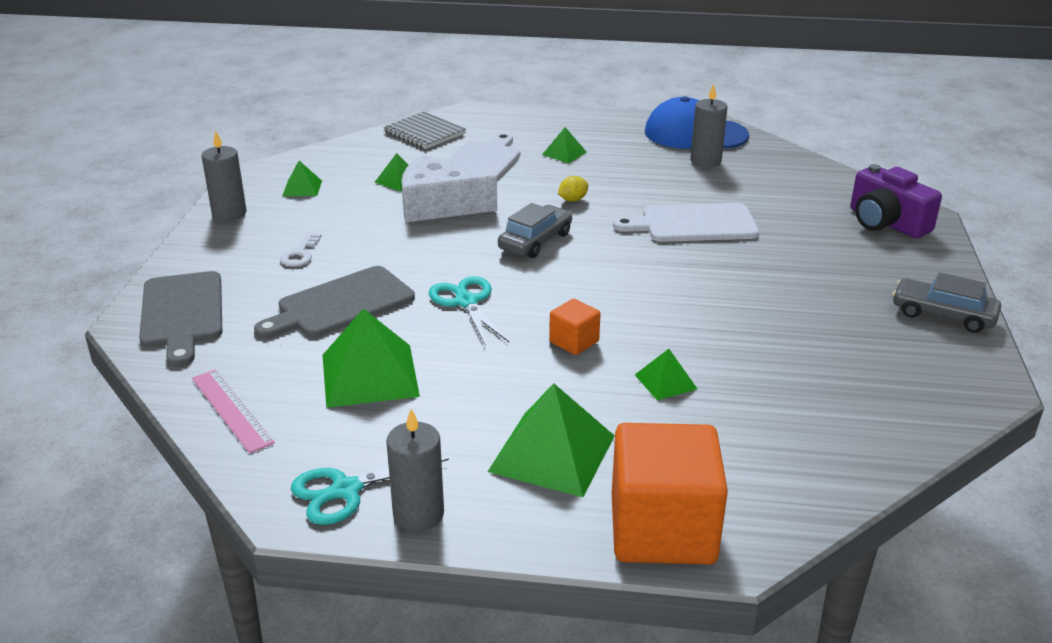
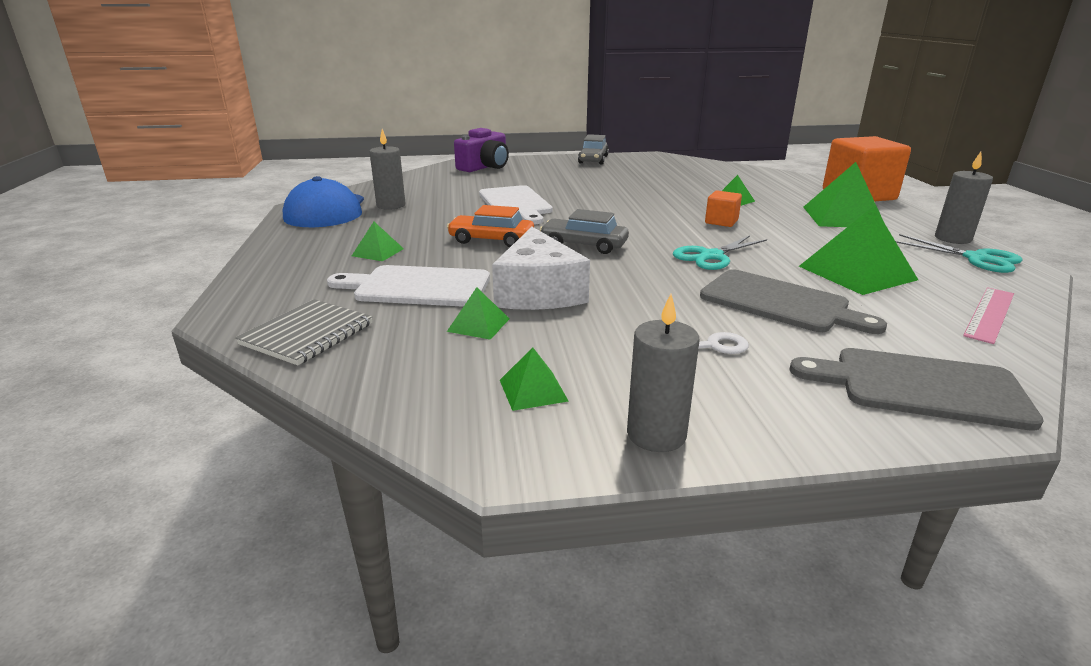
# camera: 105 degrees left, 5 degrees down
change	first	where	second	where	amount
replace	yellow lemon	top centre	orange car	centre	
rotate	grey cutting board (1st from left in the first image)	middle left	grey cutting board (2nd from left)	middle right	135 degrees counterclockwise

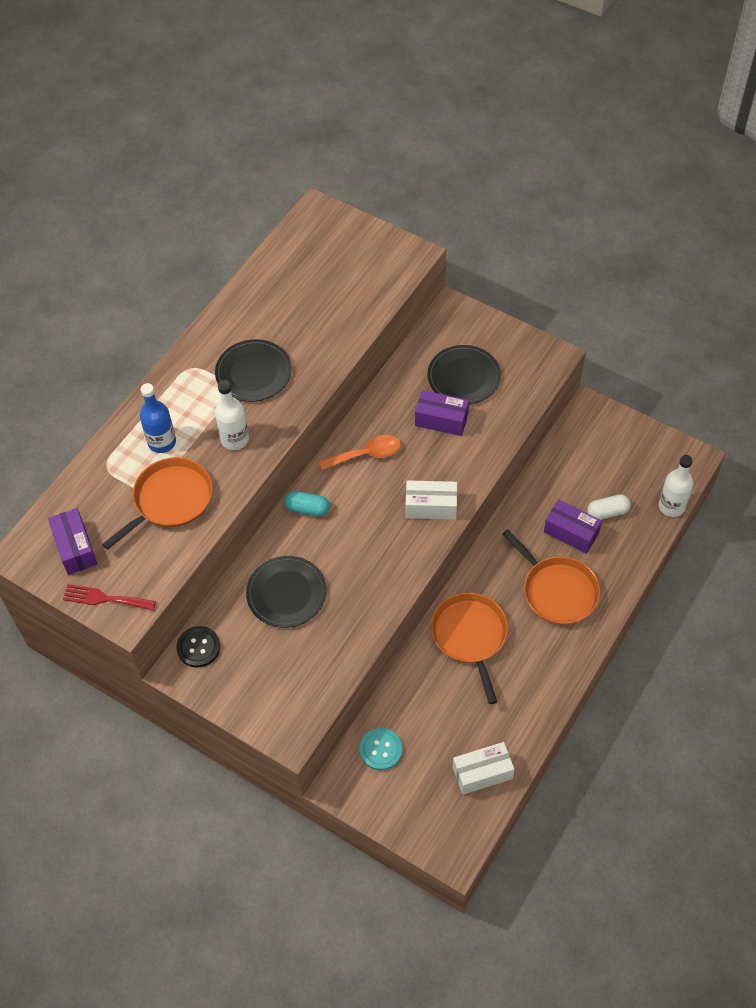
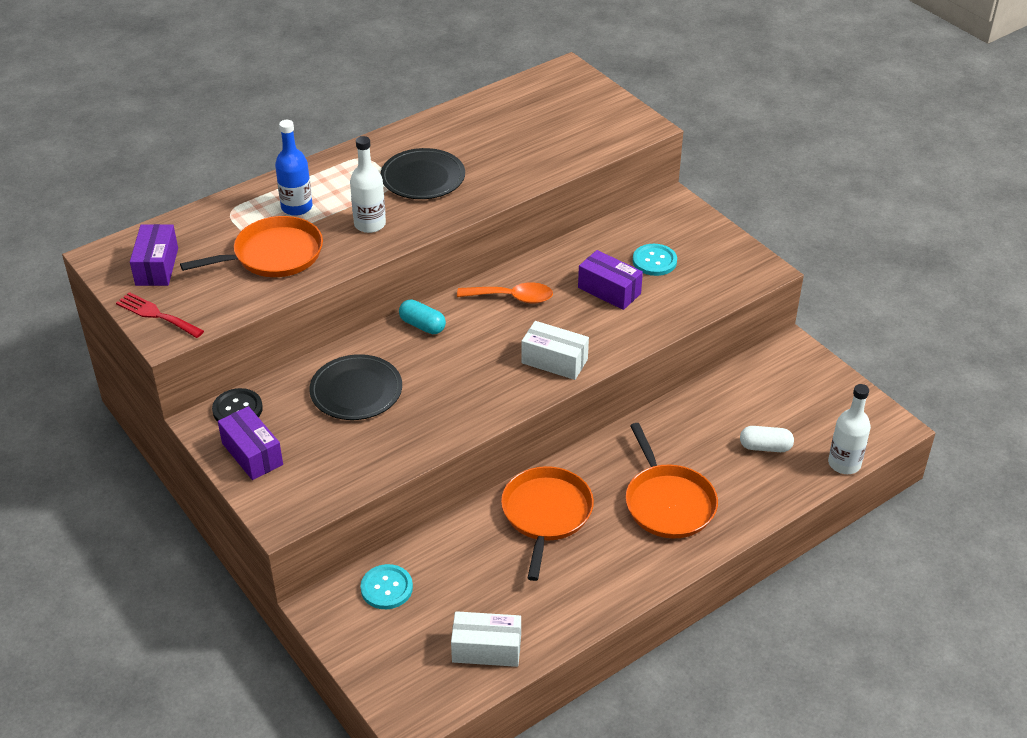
# camera: 20 degrees right, 15 degrees down
change	first	where	second	where	amount
replace	black plate (3rd from left)	centre	turquoise button (2nd from left)	centre	
move	purple box (3rd from left in the first image)	middle right	purple box (2nd from left)	middle left	

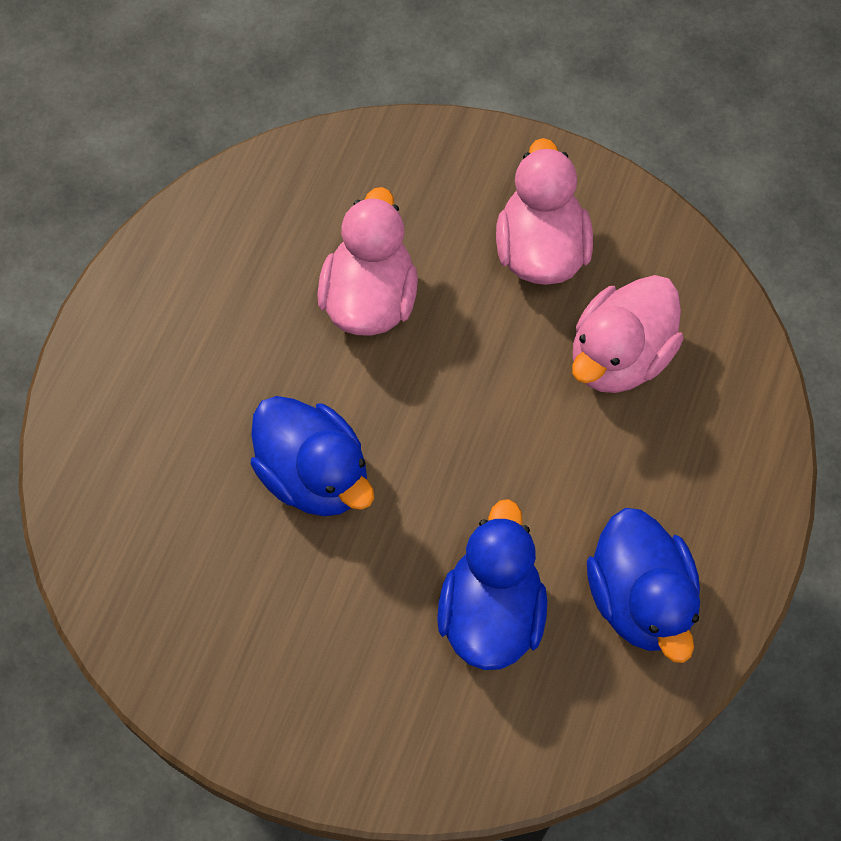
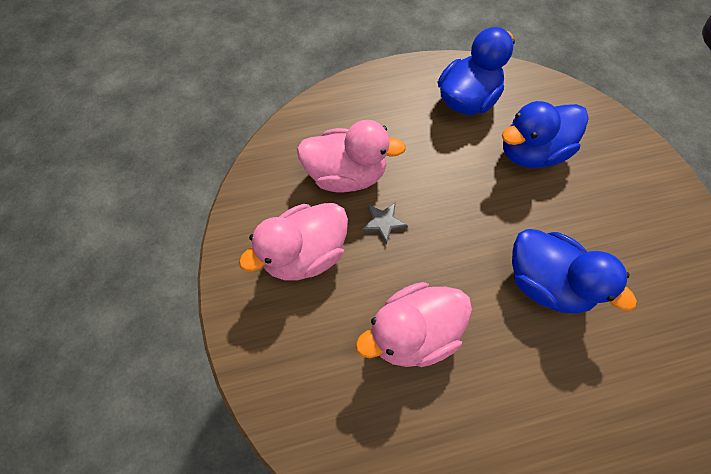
# camera: 125 degrees left, 0 degrees up
change	first	where	second	where	amount
rotate	blue duck (1st from left in the first image)	centre	blue duck (3rd from left)	middle right	120 degrees clockwise
insert			grey star	centre	

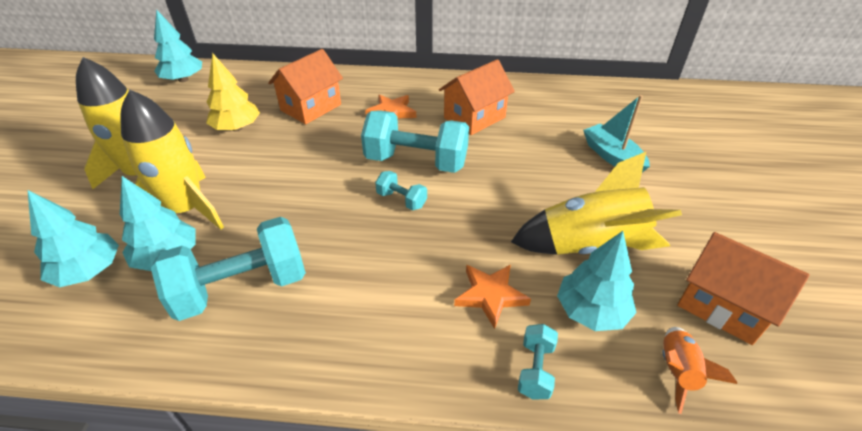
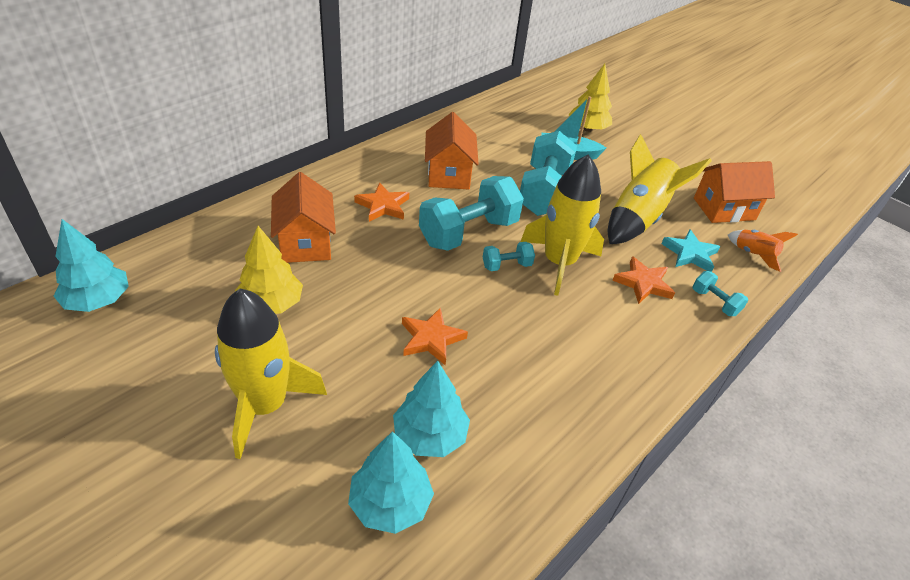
# camera: 55 degrees left, 0 degrees up
change	first	where	second	where	amount
move	yellow rocket (2nd from left)	middle left		centre	
move	turquoise dumbbell (1st from left in the first image)	middle left	turquoise dumbbell (3rd from left)	top centre	
replace	turquoise tree (4th from left)	middle right	turquoise star	middle right	
insert			yellow tree (2nd from left)	top centre	
insert			orange star (2nd from left)	centre	

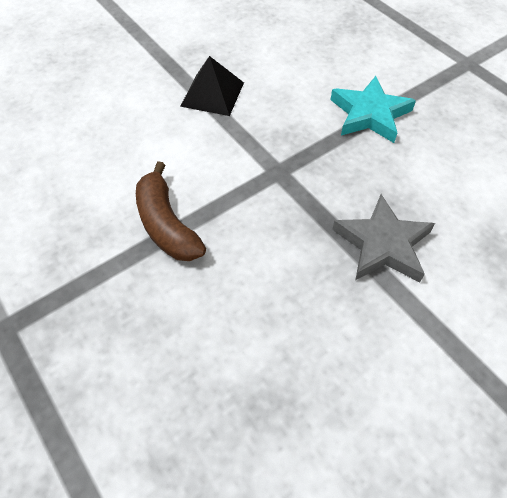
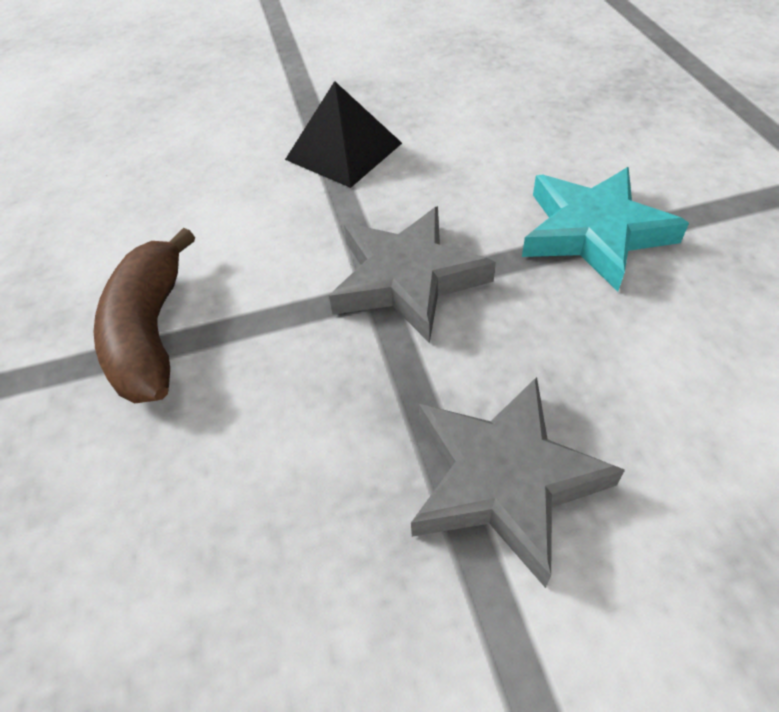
# camera: 25 degrees right, 5 degrees down
change	first	where	second	where	amount
insert			grey star (1st from left)	centre	

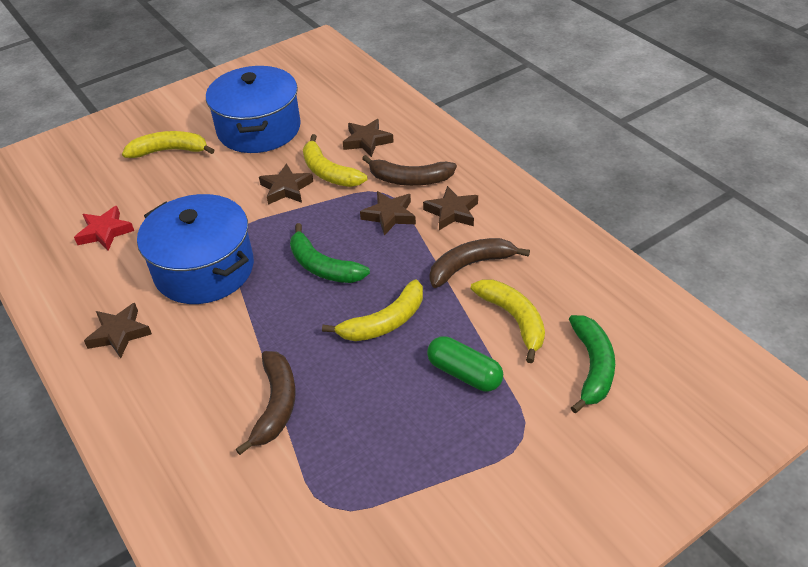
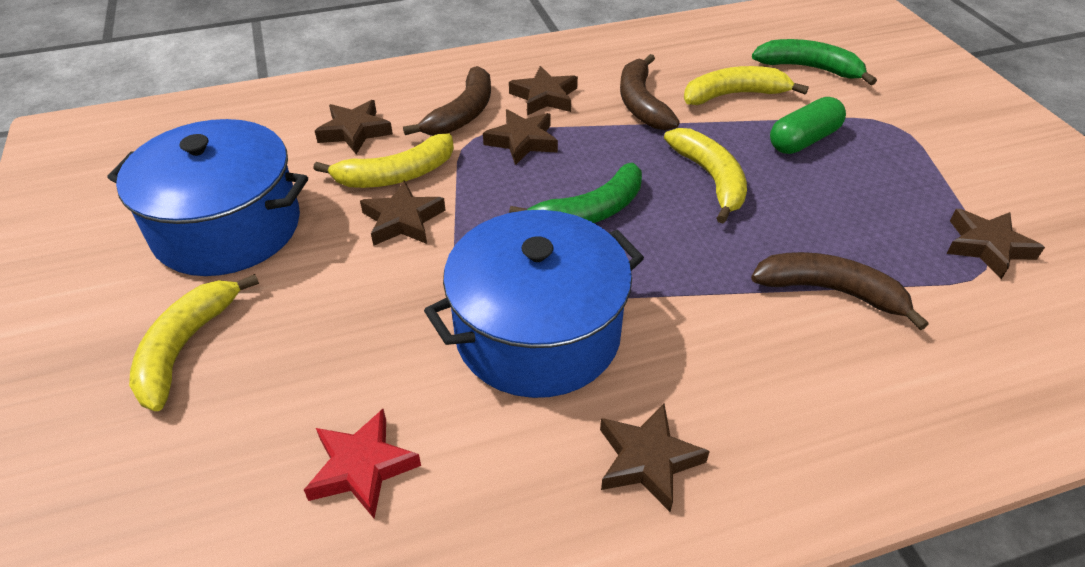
# camera: 75 degrees left, 0 degrees up
change	first	where	second	where	amount
insert			brown star (6th from left)	middle right	

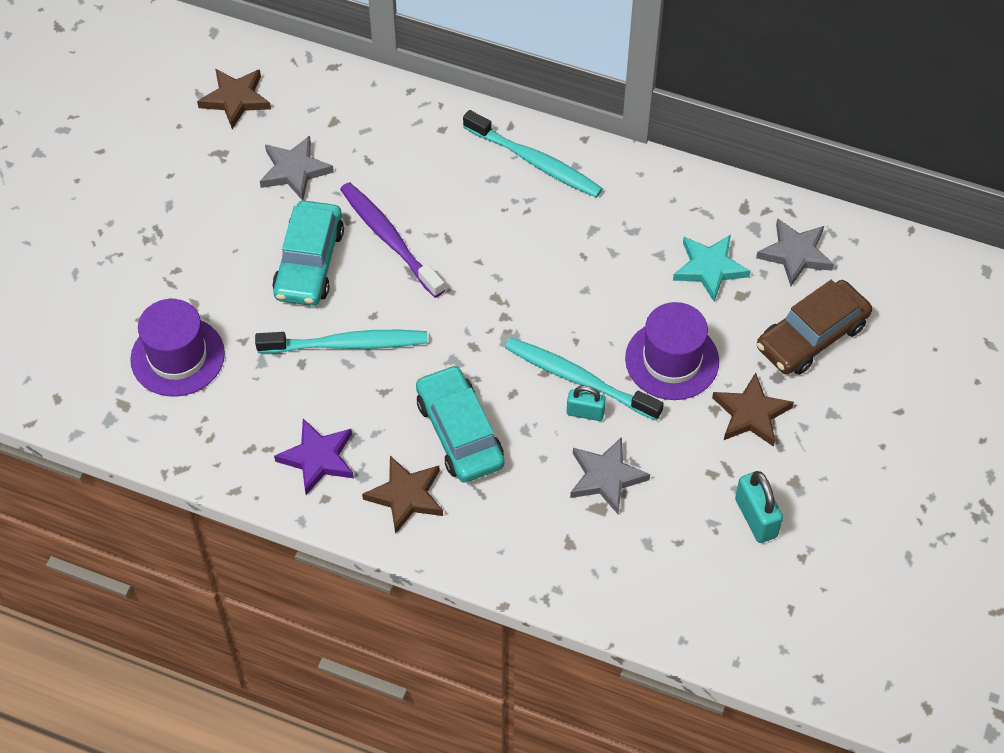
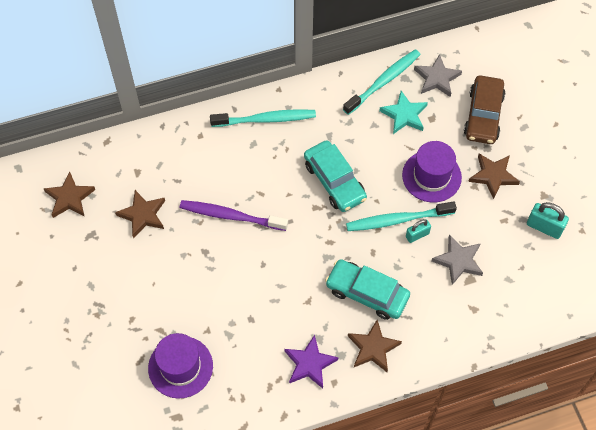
# camera: 40 degrees left, 5 degrees up
change	first	where	second	where	amount
recolor	grey star (1st from left)	top left	brown star (2nd from left)	middle left	
move	turquoise car (1st from left)	middle left		centre	
move	turquoise toothbrush (1st from left in the first image)	centre	turquoise toothbrush (2nd from left)	top centre	

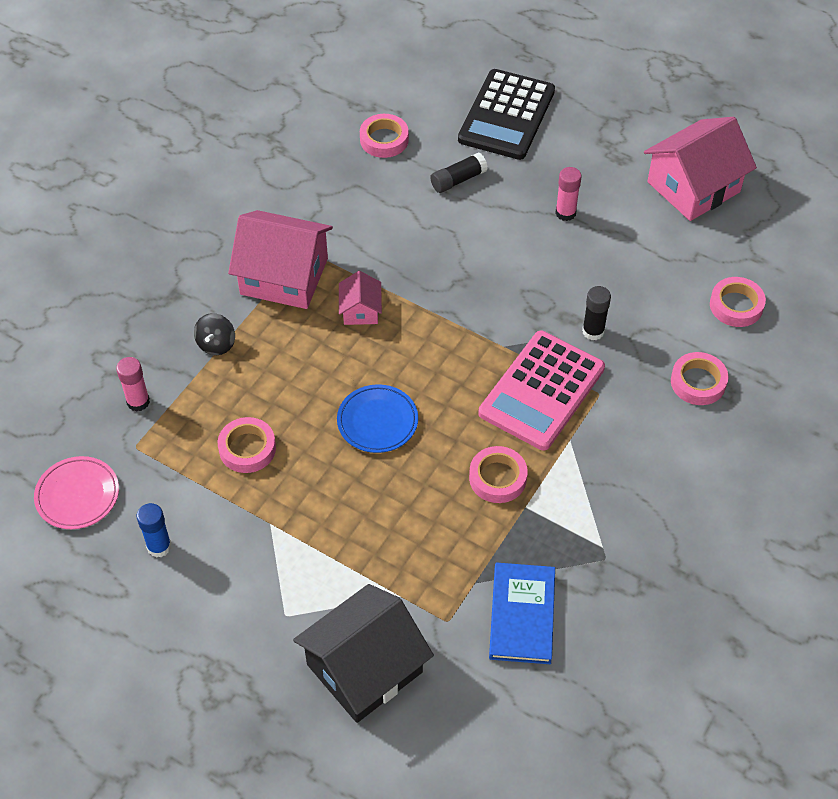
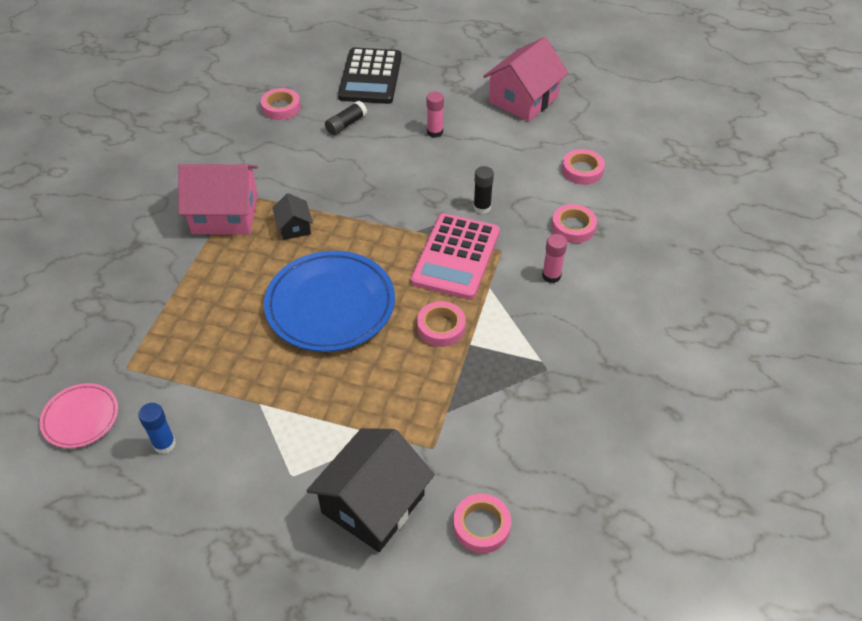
# camera: 15 degrees left, 5 degrees down
change	first	where	second	where	amount
recolor	pink house (2nd from left)	centre	black house (1st from left)	centre	
delete	black spinning top	middle left			
move	pink glue stick (1st from left in the first image)	middle left	pink glue stick (2nd from left)	centre	
resize	blue plate	centre		centre	x1.90
move	pink tape (1st from left in the first image)	middle left	pink tape (3rd from left)	bottom centre	
delete	blue book	bottom centre			

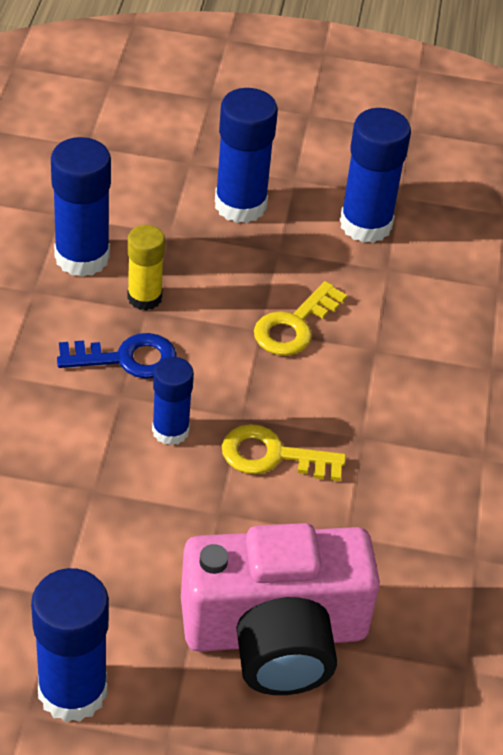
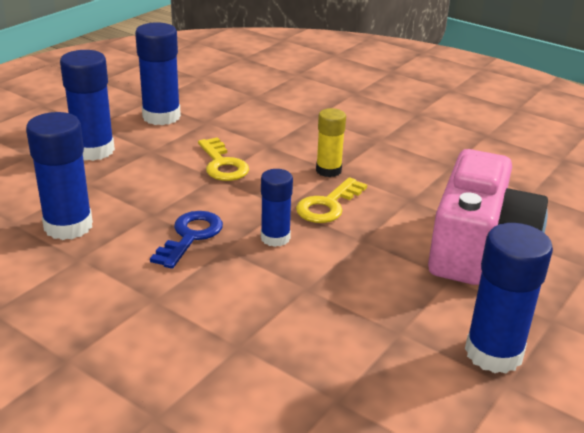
# camera: 60 degrees left, 15 degrees down
change	first	where	second	where	amount
move	yellow glue stick	middle left		top centre	

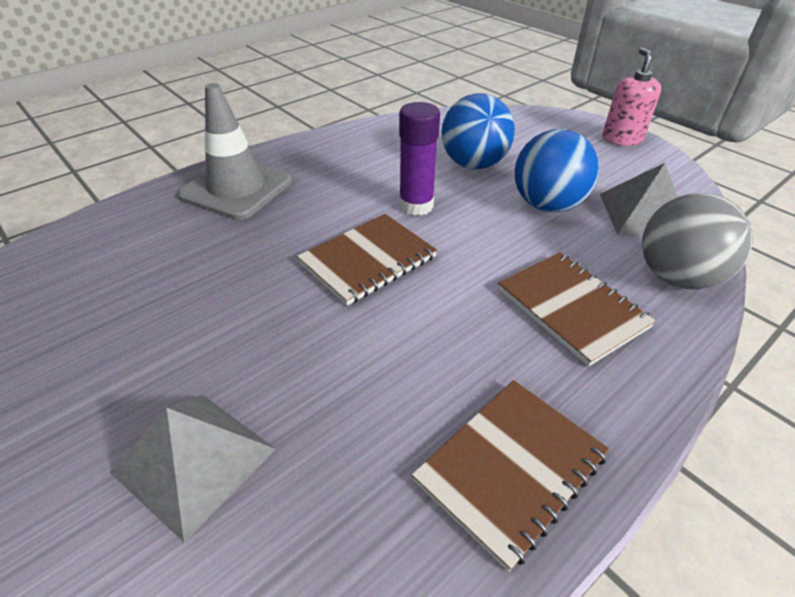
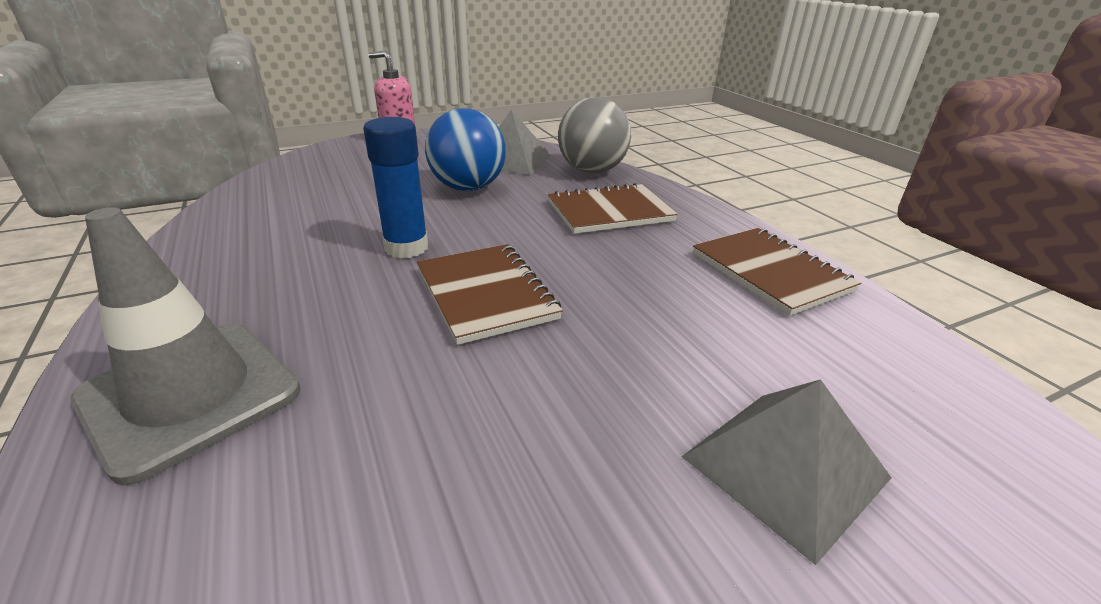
# camera: 75 degrees left, 10 degrees down
change	first	where	second	where	amount
delete	blue ball (1st from left)	top centre			
recolor	purple glue stick	top centre	blue glue stick	top centre	

